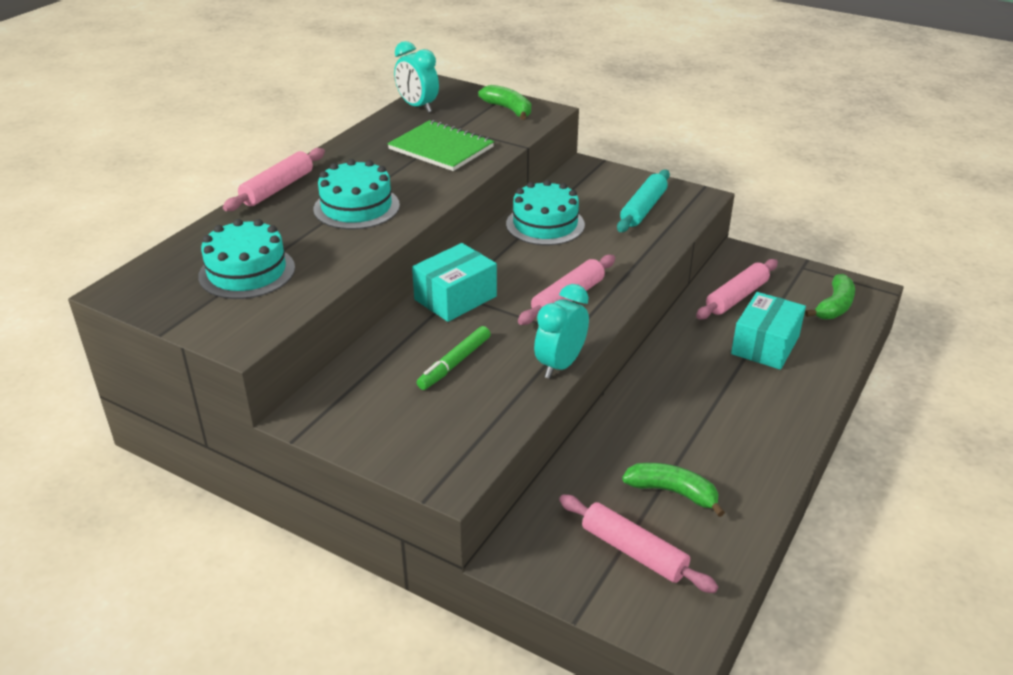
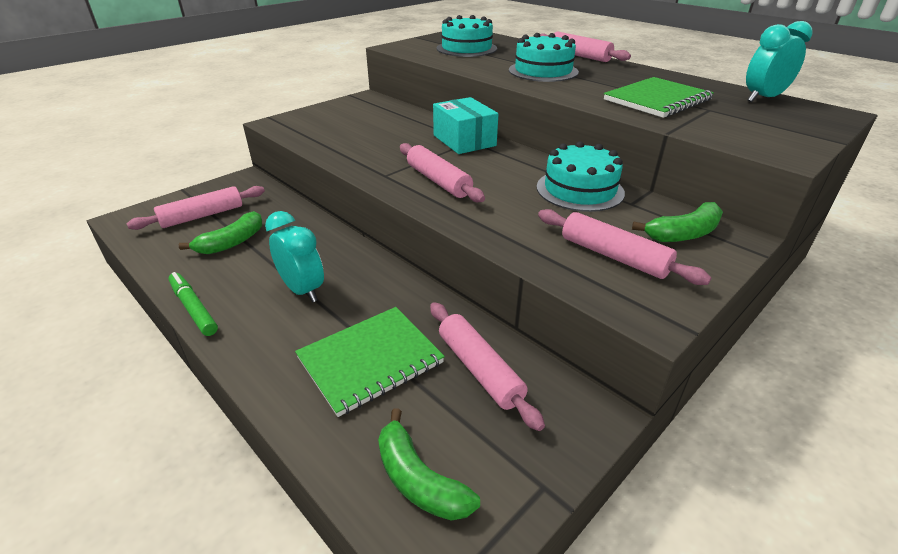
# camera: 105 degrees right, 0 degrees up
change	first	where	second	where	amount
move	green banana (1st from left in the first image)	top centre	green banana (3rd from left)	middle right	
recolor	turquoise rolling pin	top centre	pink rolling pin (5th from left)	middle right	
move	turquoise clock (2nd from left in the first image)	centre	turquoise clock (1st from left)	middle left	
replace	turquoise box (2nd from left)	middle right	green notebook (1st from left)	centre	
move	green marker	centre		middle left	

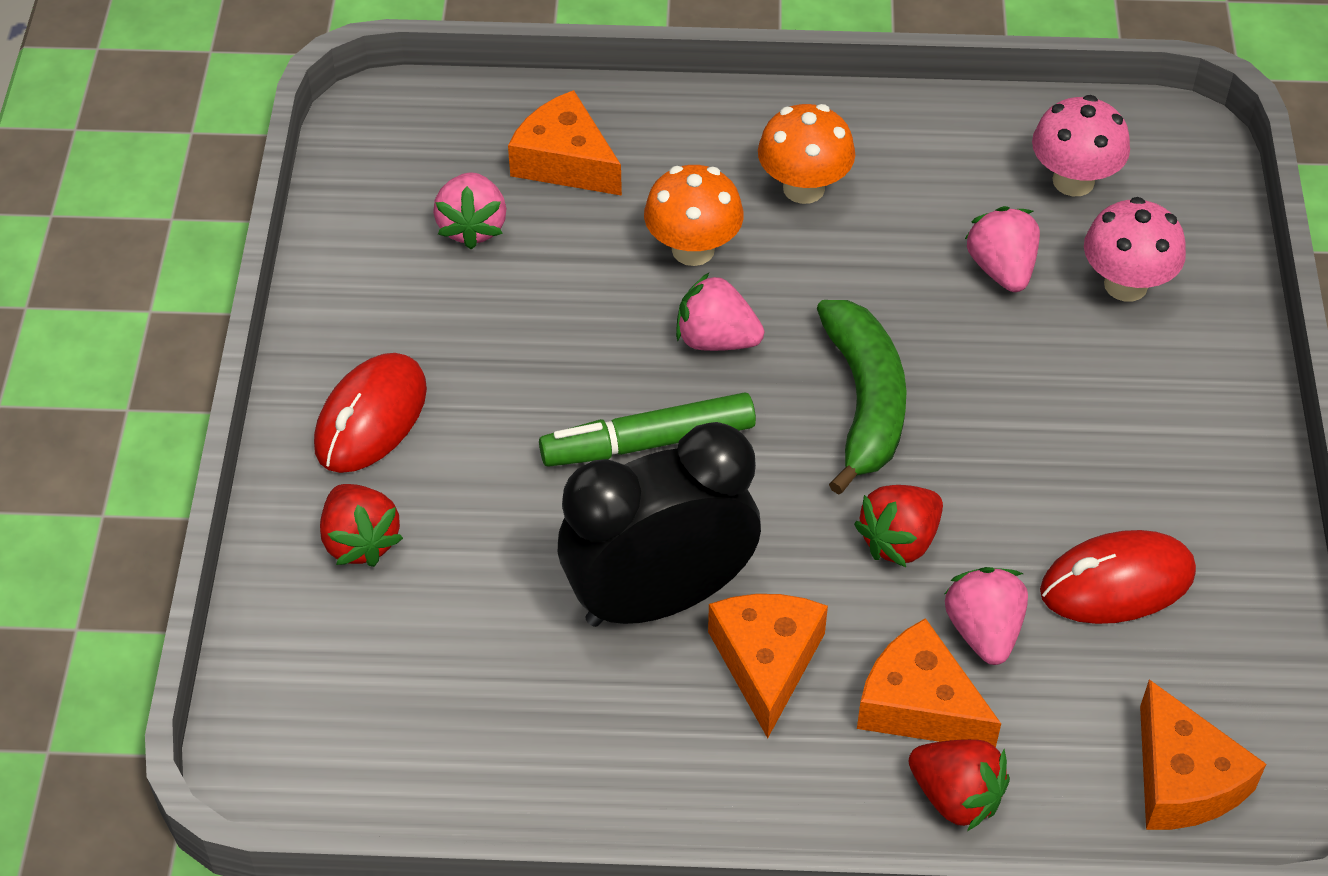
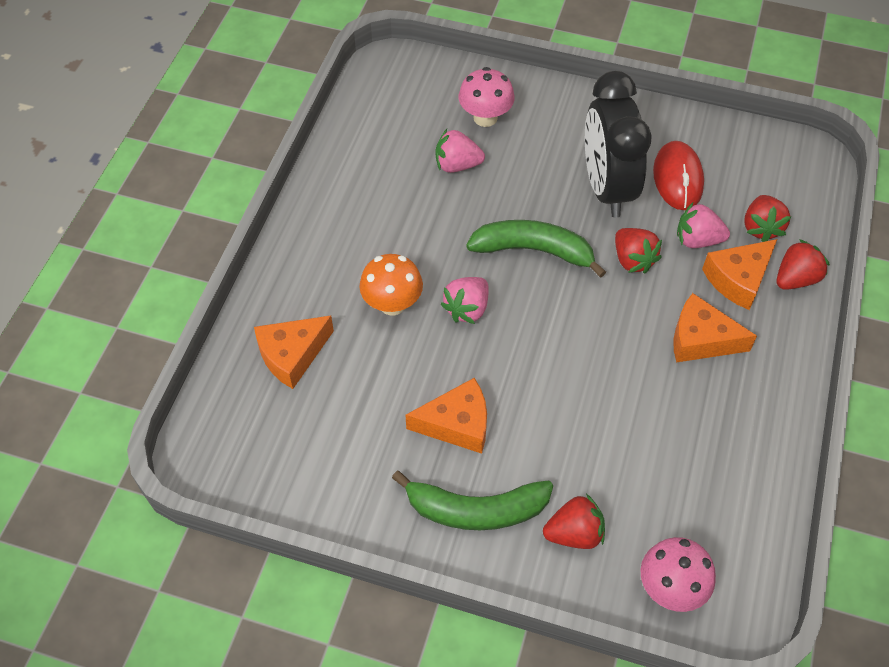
# camera: 75 degrees left, 5 degrees up
change	first	where	second	where	amount
move	pink mushroom (1st from left in the first image)	top right	pink mushroom (2nd from left)	bottom right	
delete	orange mushroom (2nd from left)	top centre			
delete	pink strawberry (1st from left)	top centre			
replace	red mouse (1st from left)	middle left	green banana (1st from left)	bottom centre	
delete	green marker	centre			
move	black clock	centre		top right	
move	orange cheese (4th from left in the first image)	bottom right	orange cheese (2nd from left)	centre	
insert			red strawberry (3rd from left)	top right	

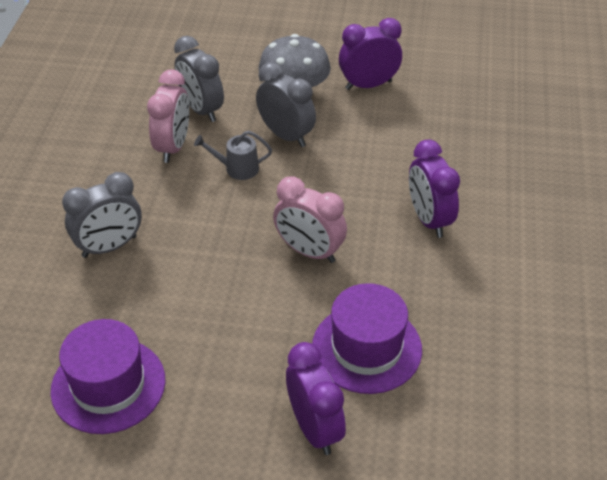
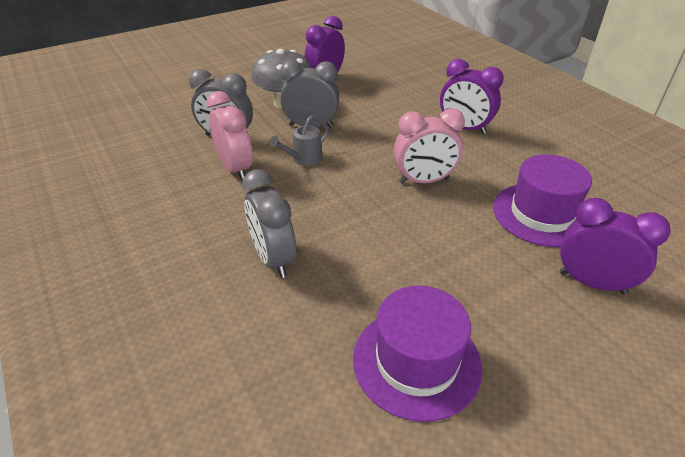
# camera: 40 degrees left, 5 degrees down
change	first	where	second	where	amount
rotate	grey clock (1st from left in the first image)	middle left	grey clock (2nd from left)	centre	135 degrees clockwise

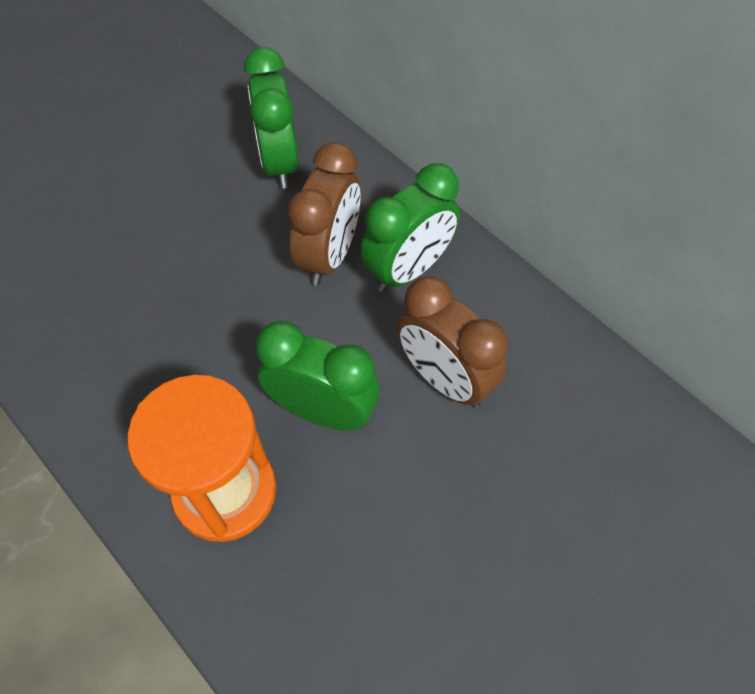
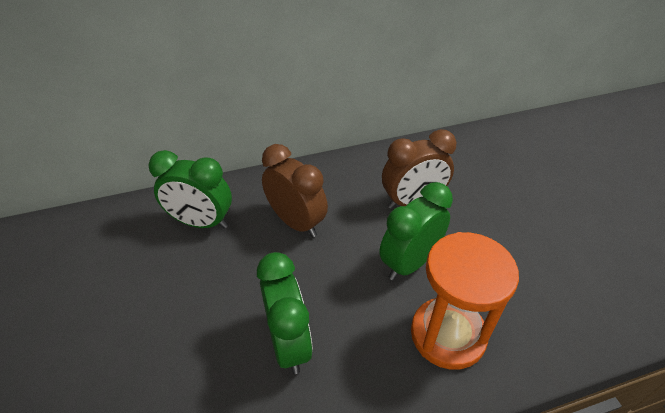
# camera: 65 degrees left, 15 degrees down
change	first	where	second	where	amount
move	green clock (3rd from left in the first image)	top centre	green clock (2nd from left)	bottom centre	

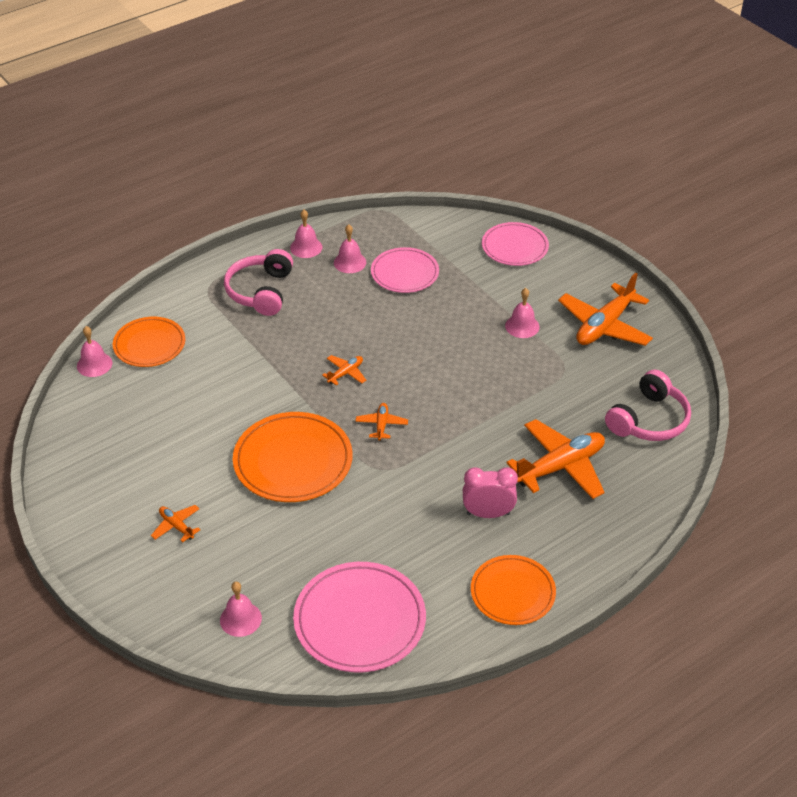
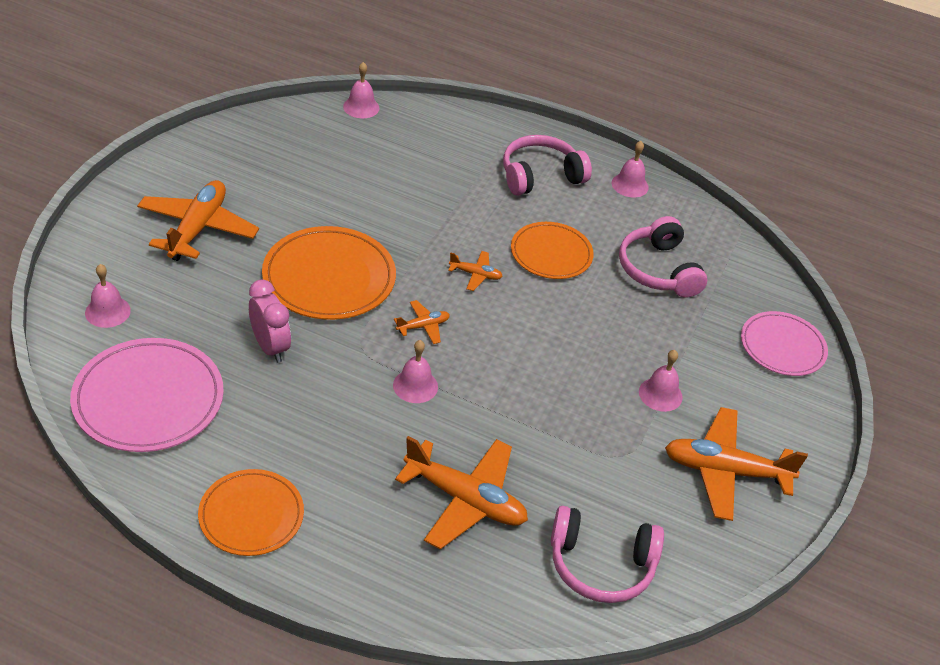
# camera: 55 degrees right, 0 degrees up
change	first	where	second	where	amount
move	pink bell (4th from left in the first image)	top centre	pink bell (3rd from left)	centre	
replace	pink plate (2nd from left)	centre	pink headphones (3rd from left)	middle right	
move	orange plate (1st from left in the first image)	middle left	orange plate (3rd from left)	centre	
move	pink clock	centre		middle left	
resize	orange plane (1st from left)	middle left		top left	x2.12

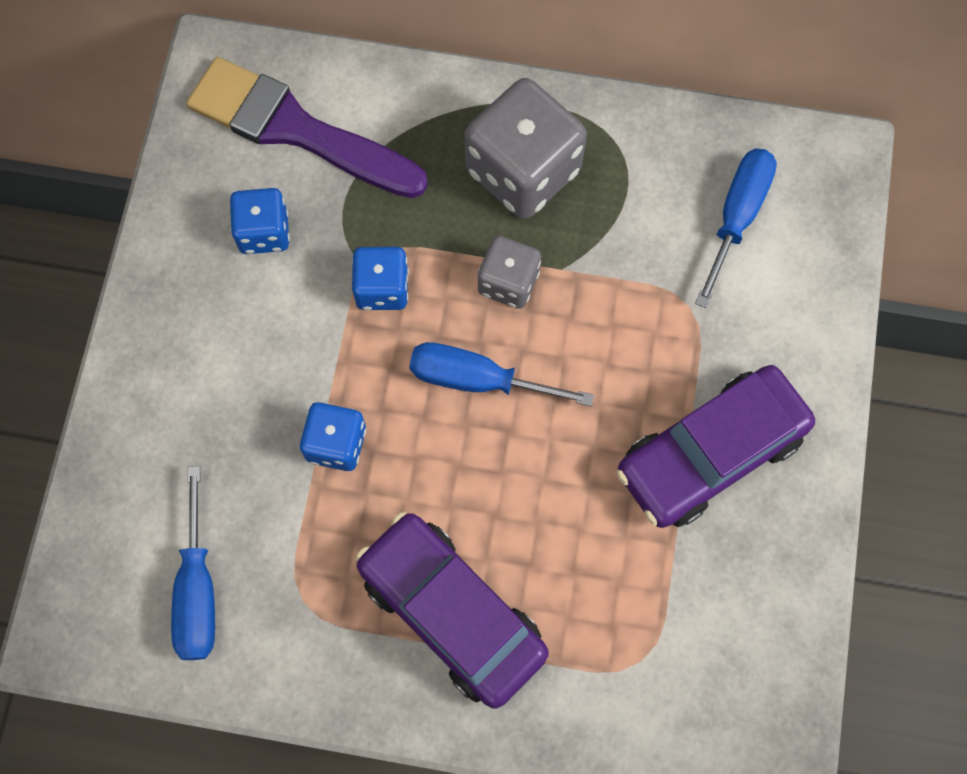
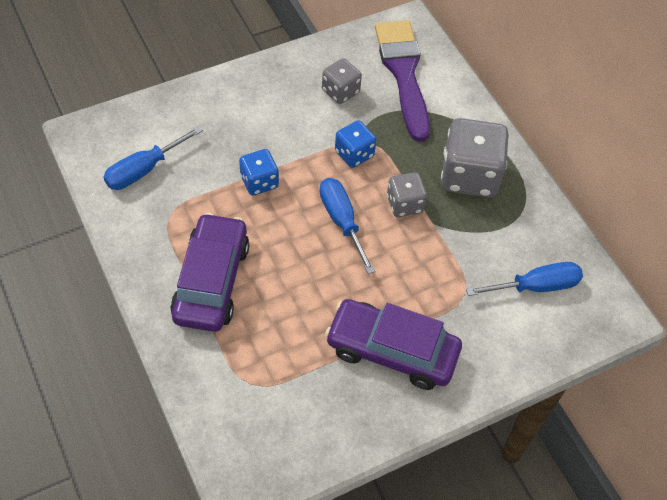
# camera: 50 degrees right, 15 degrees down
change	first	where	second	where	amount
recolor	blue dice (1st from left)	top left	grey dice (1st from left)	top centre	

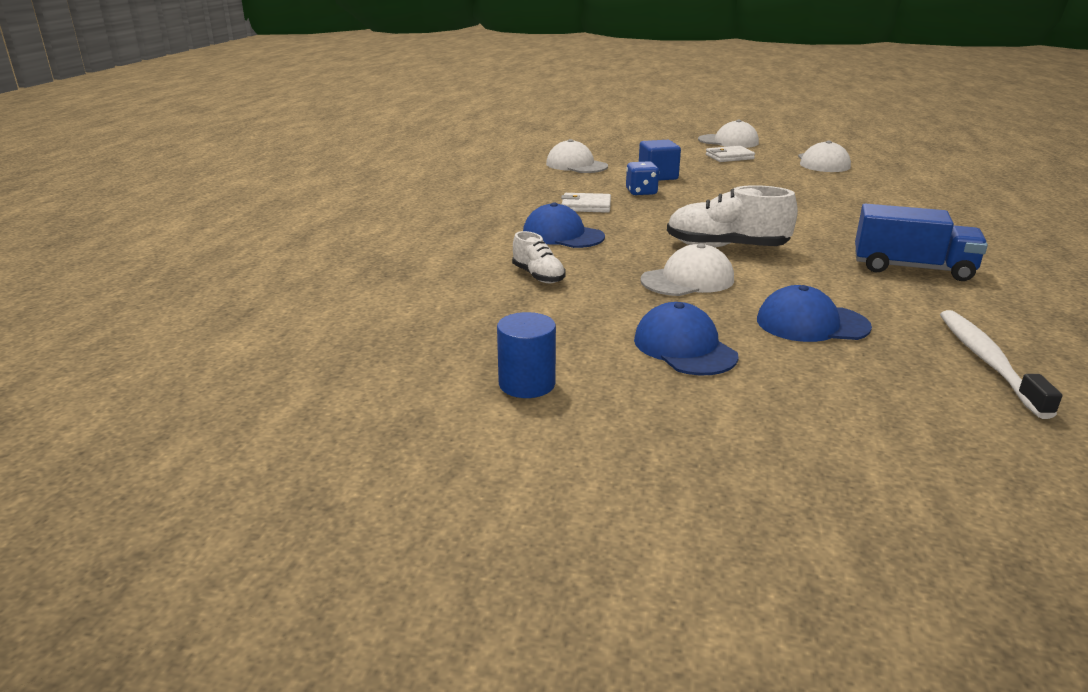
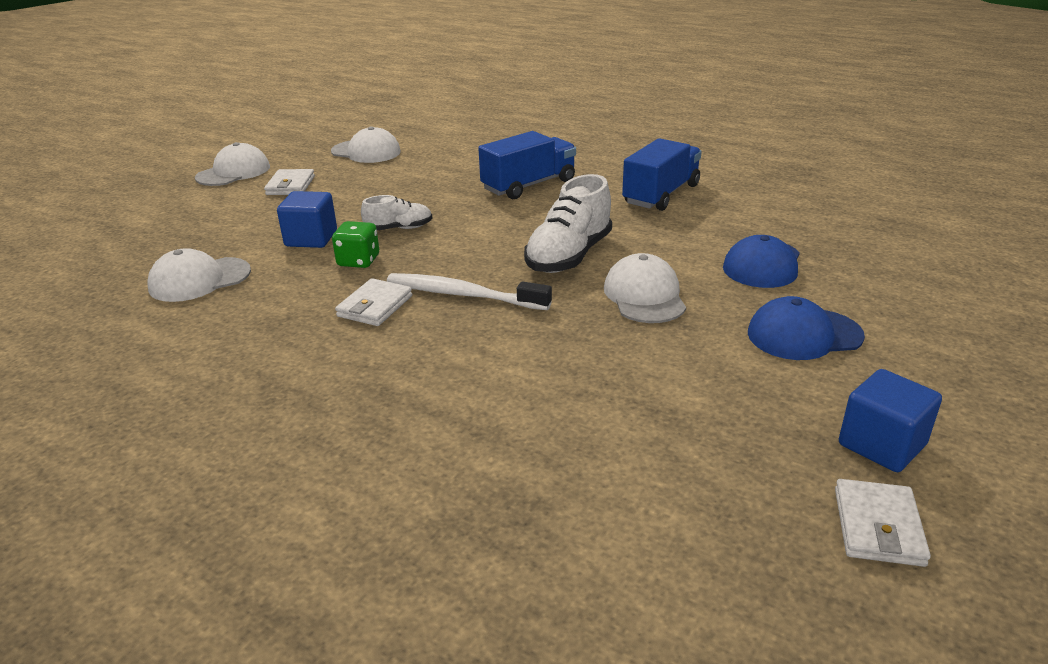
# camera: 70 degrees left, 5 degrees up
change	first	where	second	where	amount
recolor	blue dice	top centre	green dice	centre	
delete	blue cap (1st from left)	top centre			
move	white shoe (1st from left)	centre		top centre	
move	white toothbrush	middle right		centre	
replace	blue cylinder	centre	blue cube (2nd from left)	middle right	
insert			blue truck (1st from left)	top centre	
insert			white wallet (3rd from left)	bottom right	

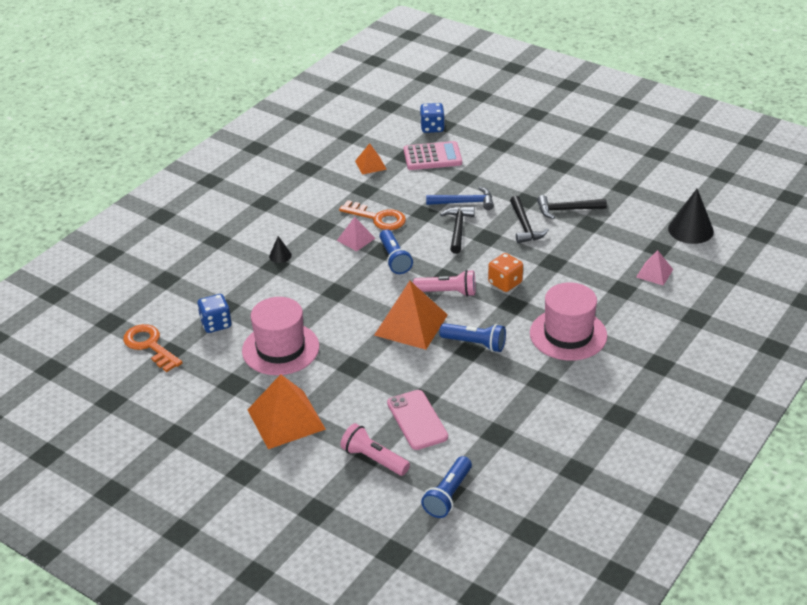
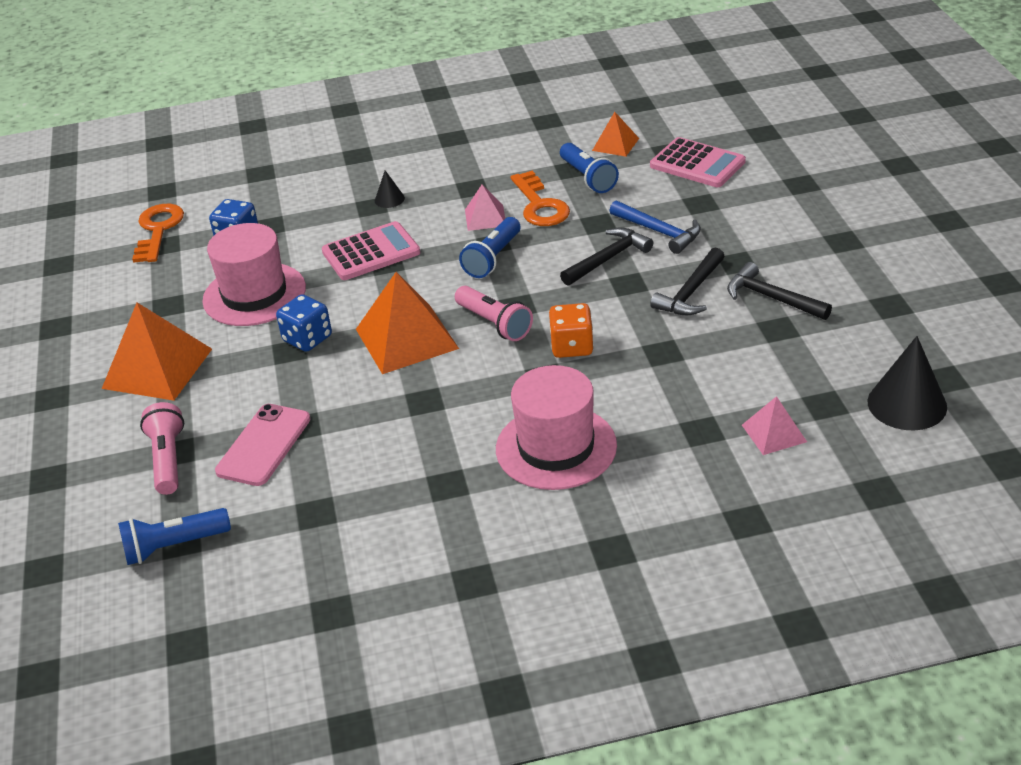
# camera: 45 degrees right, 0 degrees up
change	first	where	second	where	amount
move	blue dice (2nd from left)	top centre		middle left	
move	blue flashlight (3rd from left)	centre		top centre	
insert			pink calculator (1st from left)	top centre	

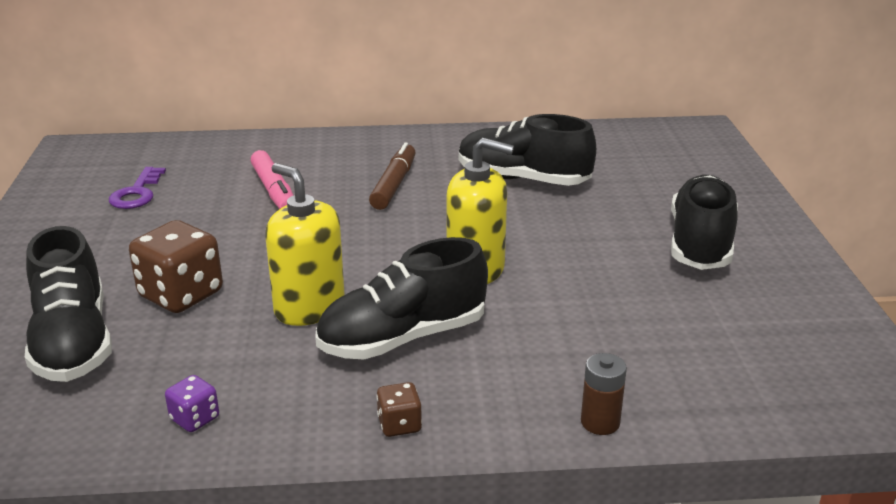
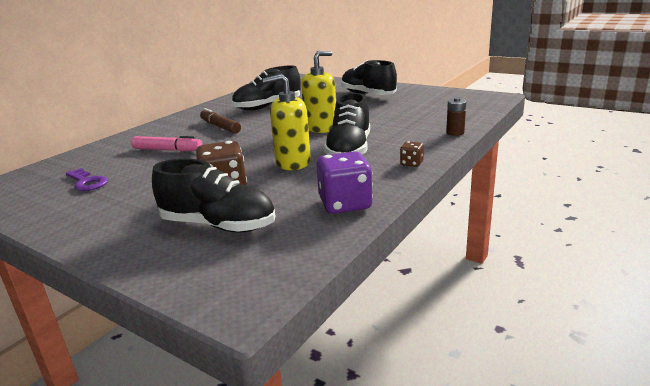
# camera: 50 degrees left, 5 degrees down
change	first	where	second	where	amount
resize	purple dice	bottom left		centre	x2.03

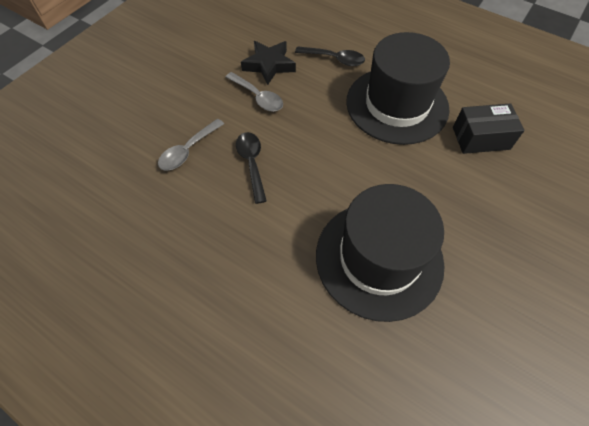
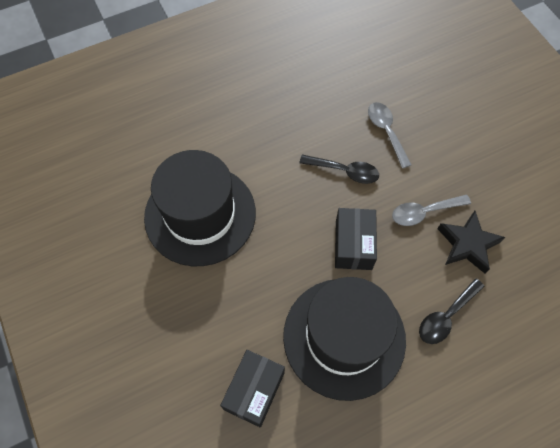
# camera: 120 degrees right, 5 degrees up
change	first	where	second	where	amount
insert			black box (2nd from left)	centre	

